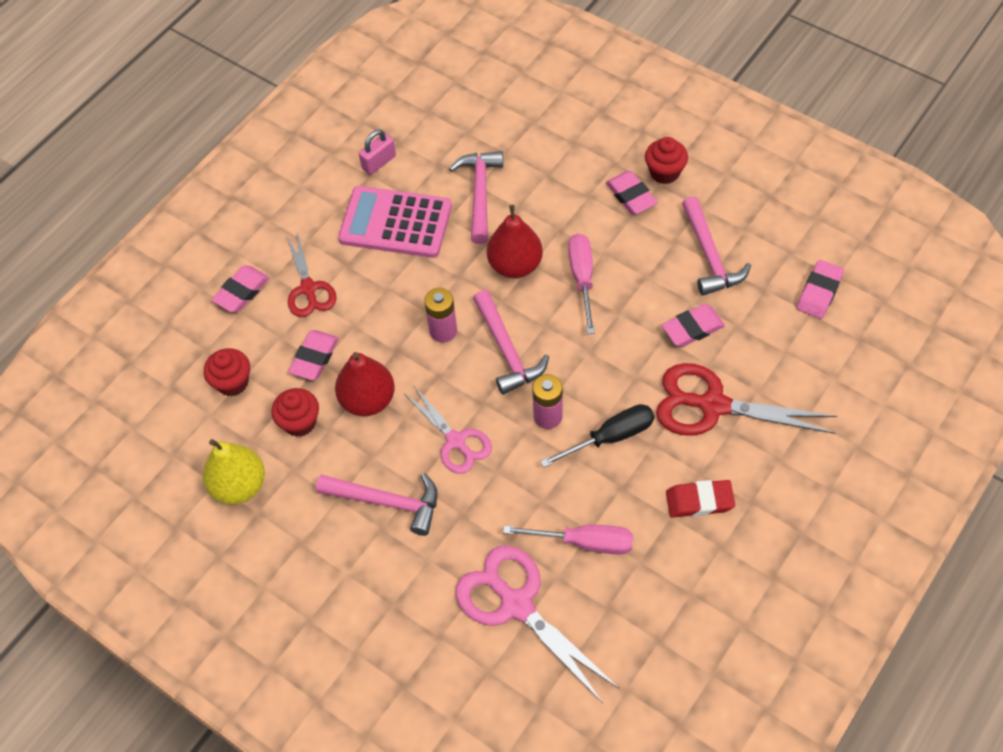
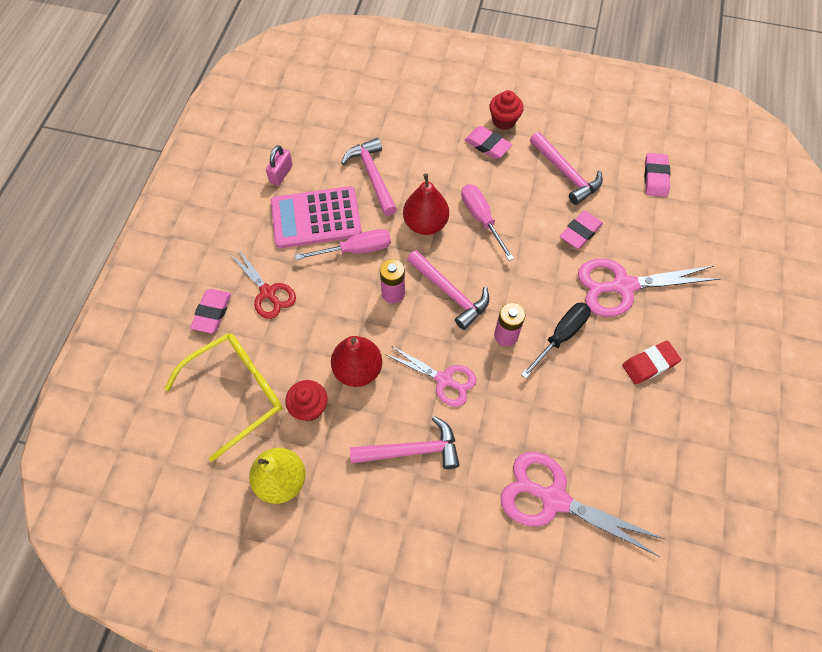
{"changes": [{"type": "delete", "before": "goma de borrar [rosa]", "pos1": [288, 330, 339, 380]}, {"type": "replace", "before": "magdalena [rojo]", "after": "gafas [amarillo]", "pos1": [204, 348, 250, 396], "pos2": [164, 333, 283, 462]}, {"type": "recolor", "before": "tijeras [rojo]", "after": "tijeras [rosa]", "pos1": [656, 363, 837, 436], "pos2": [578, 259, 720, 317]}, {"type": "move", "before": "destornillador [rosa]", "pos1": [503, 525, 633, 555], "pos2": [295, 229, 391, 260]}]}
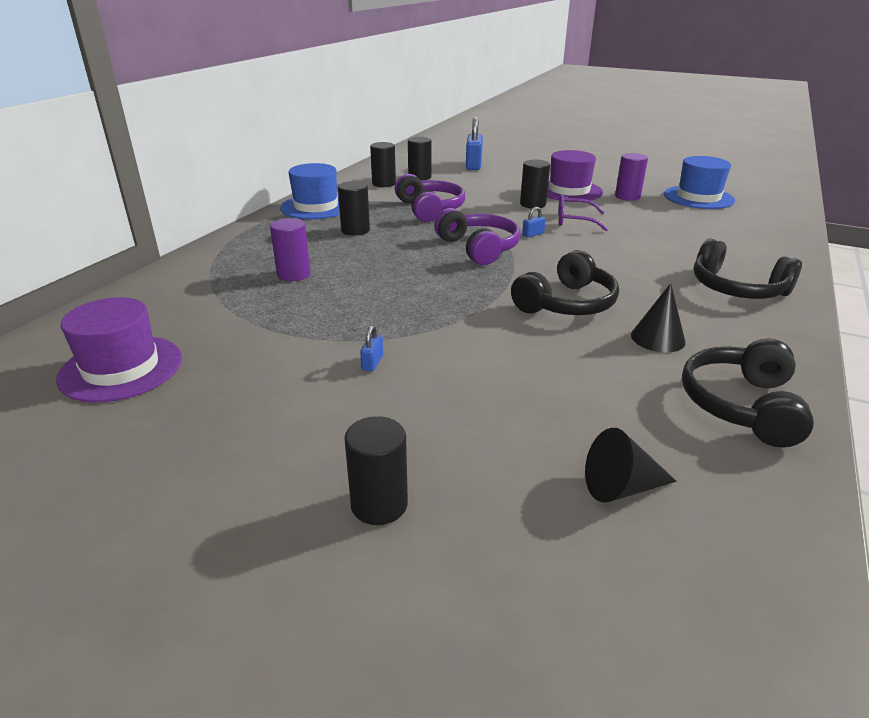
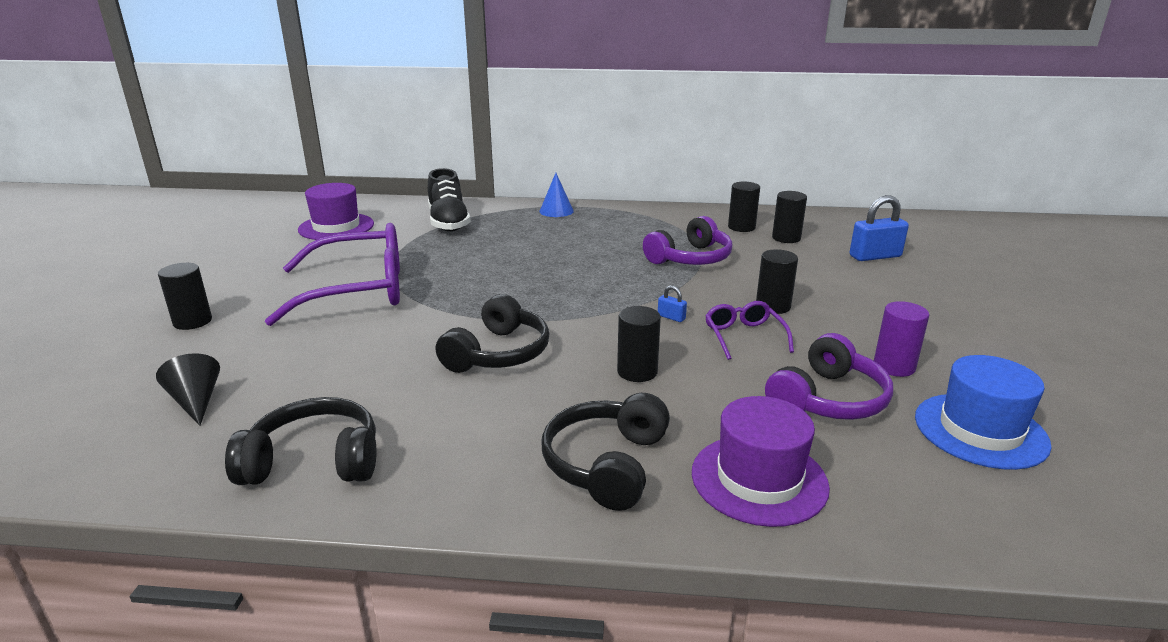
{"changes": [{"type": "move", "before": "sombrero [morado]", "pos1": [547, 150, 603, 202], "pos2": [692, 396, 830, 527]}, {"type": "delete", "before": "sombrero [azul]", "pos1": [280, 163, 340, 219]}, {"type": "move", "before": "cilindro [negro]", "pos1": [338, 181, 370, 236], "pos2": [617, 306, 661, 382]}, {"type": "move", "before": "auriculares [morado]", "pos1": [434, 208, 521, 265], "pos2": [765, 333, 893, 420]}, {"type": "delete", "before": "cilindro [morado]", "pos1": [270, 218, 311, 281]}, {"type": "rotate", "before": "auriculares [negro]", "pos1": [511, 250, 619, 315], "pos2": [436, 294, 549, 373], "turn": -90}, {"type": "delete", "before": "cono [negro]", "pos1": [631, 283, 686, 353]}, {"type": "replace", "before": "candado [azul]", "after": "gafas [morado]", "pos1": [360, 325, 383, 371], "pos2": [265, 223, 400, 326]}, {"type": "insert", "after": "zapato [negro]", "pos2": [428, 168, 471, 232]}, {"type": "insert", "after": "cono [azul]", "pos2": [540, 173, 574, 217]}]}
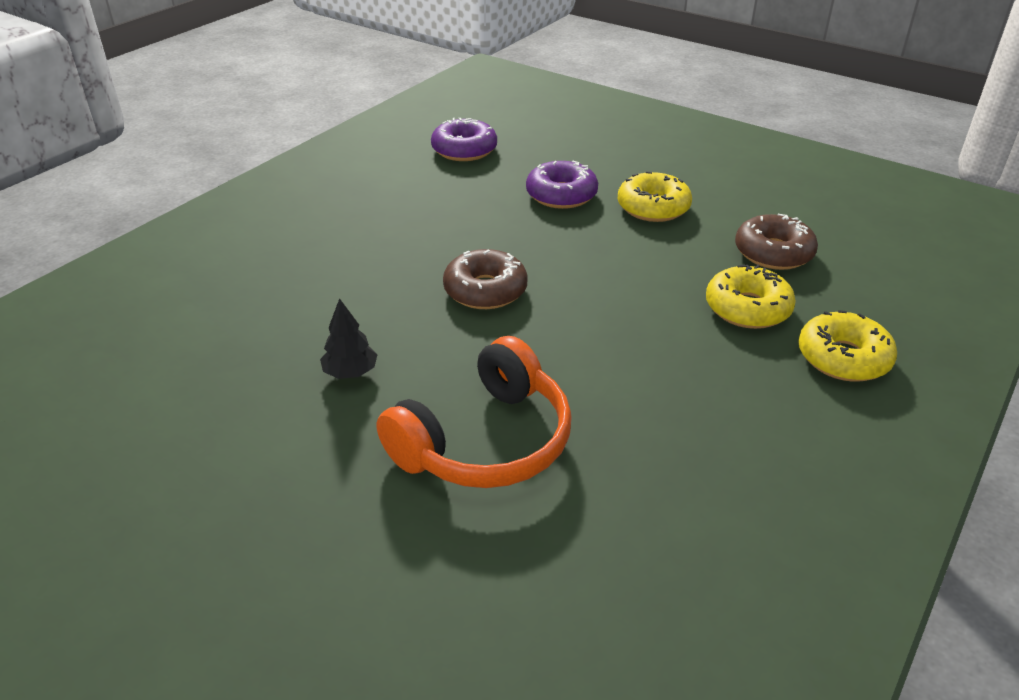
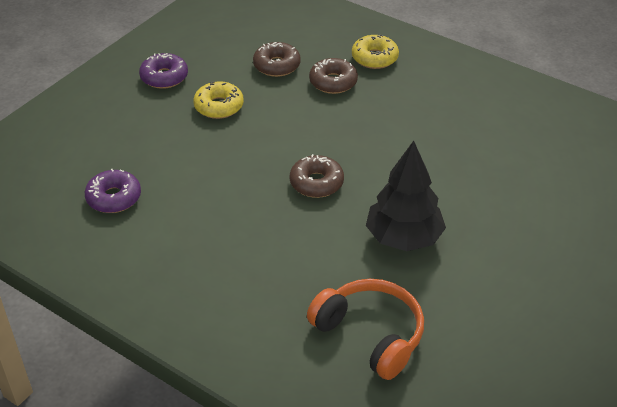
{"changes": [{"type": "move", "before": "rosquilla [morado]", "pos1": [526, 161, 598, 209], "pos2": [139, 53, 188, 89]}, {"type": "recolor", "before": "rosquilla [amarillo]", "after": "rosquilla [marrón]", "pos1": [706, 265, 796, 329], "pos2": [309, 58, 358, 94]}, {"type": "resize", "before": "árbol [negro]", "pos1": [320, 298, 377, 379], "pos2": [366, 141, 446, 251], "scale": 2.28}, {"type": "move", "before": "auriculares [naranja]", "pos1": [376, 336, 572, 488], "pos2": [307, 279, 424, 380]}]}
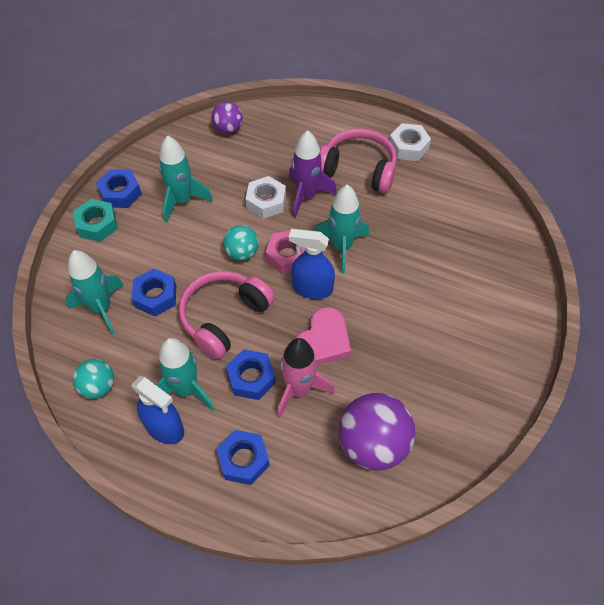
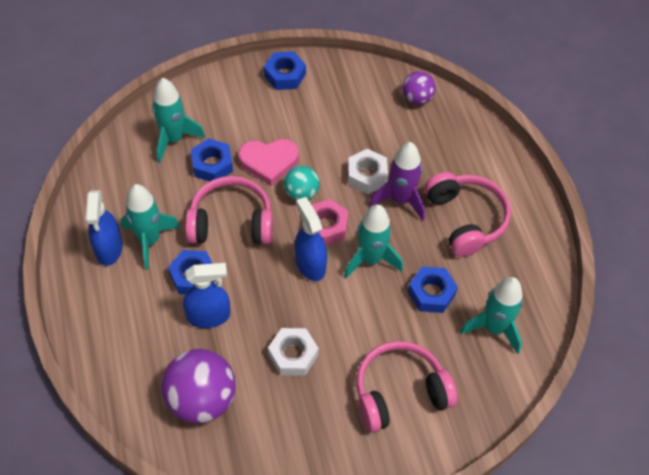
{"changes": [{"type": "move", "before": "tuerca [blanco]", "pos1": [389, 123, 431, 161], "pos2": [268, 328, 319, 376]}, {"type": "move", "before": "cohete [turquesa]", "pos1": [159, 136, 213, 222], "pos2": [460, 277, 523, 354]}, {"type": "delete", "before": "tuerca [turquesa]", "pos1": [73, 199, 118, 242]}, {"type": "move", "before": "corazón [rosa]", "pos1": [296, 307, 351, 365], "pos2": [238, 139, 299, 186]}, {"type": "replace", "before": "cohete [rosa]", "after": "pulverizador [azul]", "pos1": [277, 338, 335, 419], "pos2": [183, 263, 230, 328]}, {"type": "delete", "before": "pelota [turquesa]", "pos1": [73, 359, 114, 399]}, {"type": "move", "before": "tuerca [azul]", "pos1": [217, 430, 270, 485], "pos2": [408, 266, 458, 313]}, {"type": "insert", "after": "auriculares [rosa]", "pos2": [356, 341, 458, 432]}]}
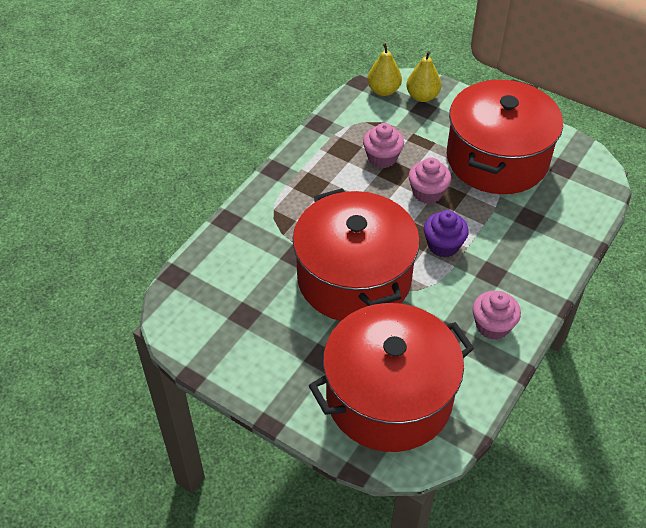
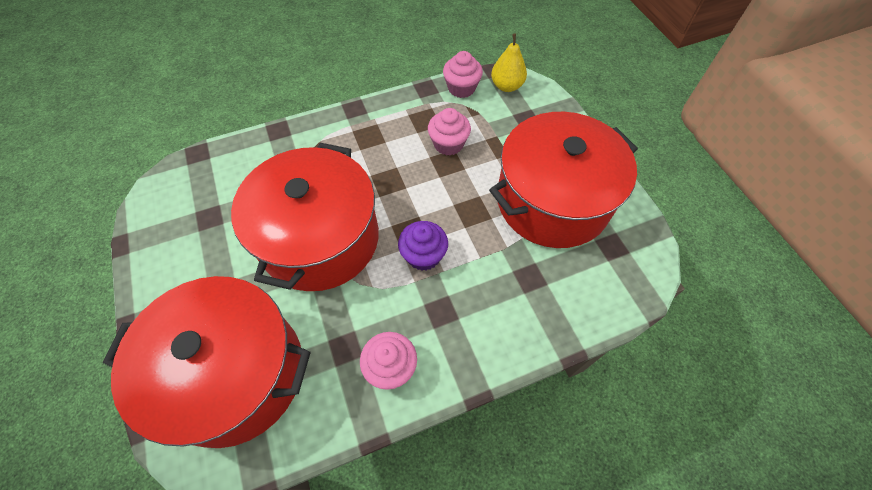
{"changes": [{"type": "delete", "before": "pera [amarillo]", "pos1": [406, 51, 441, 102]}, {"type": "move", "before": "magdalena [rosa]", "pos1": [409, 158, 451, 204], "pos2": [443, 51, 483, 98]}]}
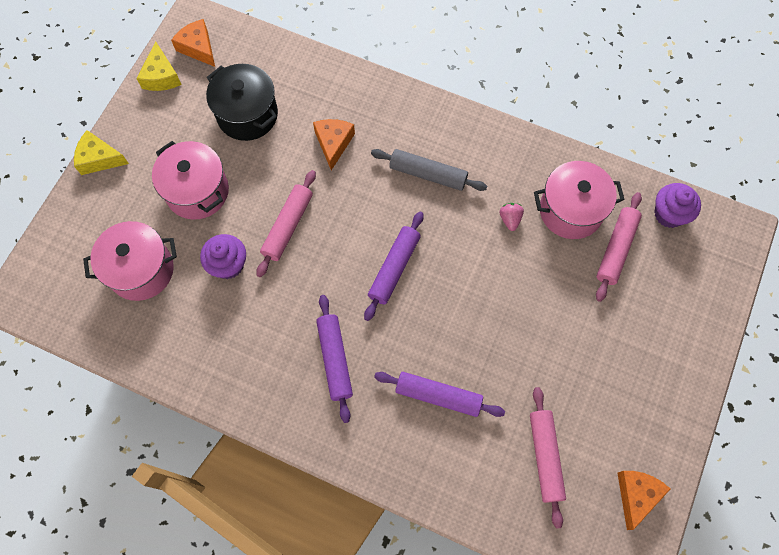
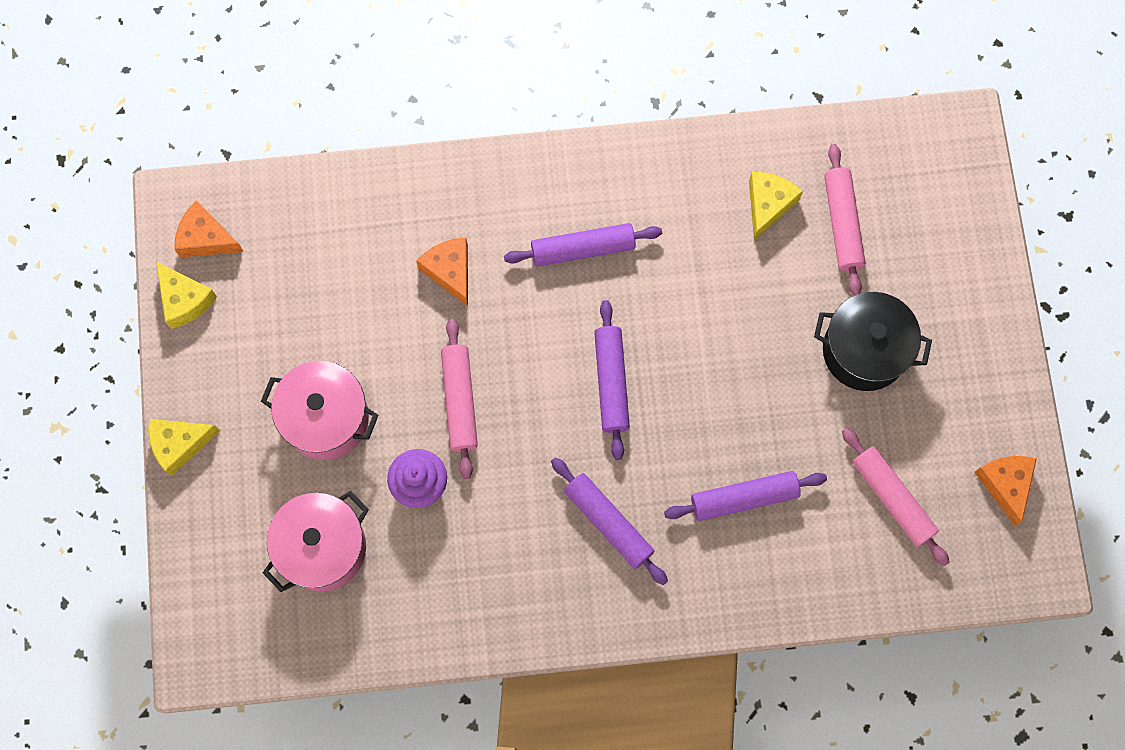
{"changes": [{"type": "move", "before": "olla [negro]", "pos1": [206, 64, 278, 141], "pos2": [814, 292, 932, 391]}, {"type": "recolor", "before": "rodillo [gris]", "after": "rodillo [morado]", "pos1": [371, 149, 487, 191], "pos2": [504, 223, 662, 267]}, {"type": "replace", "before": "olla [rosa]", "after": "queso [amarillo]", "pos1": [534, 161, 625, 239], "pos2": [749, 172, 803, 240]}, {"type": "delete", "before": "magdalena [morado]", "pos1": [654, 183, 701, 228]}, {"type": "delete", "before": "fresa [rosa]", "pos1": [500, 203, 524, 231]}]}
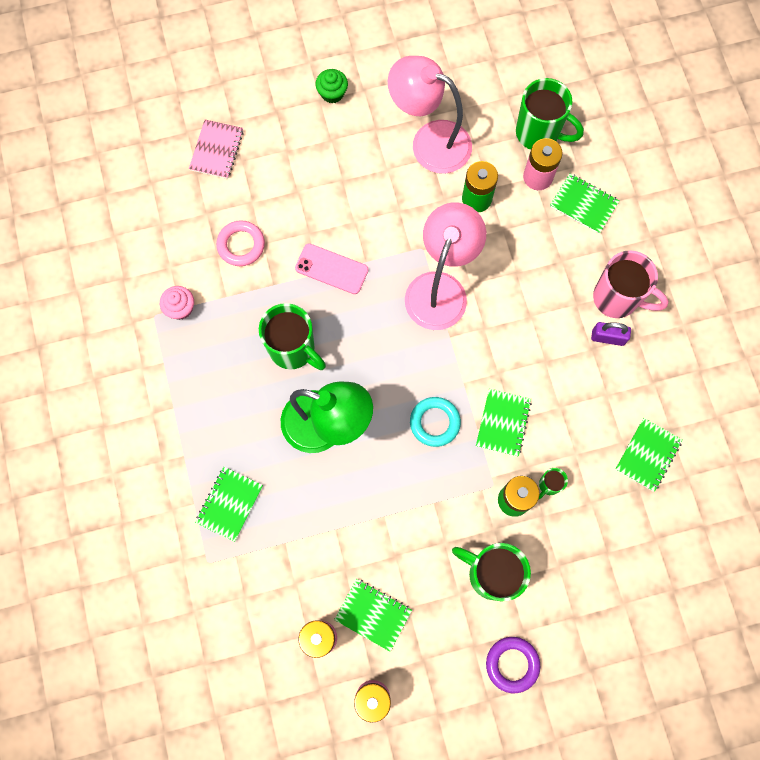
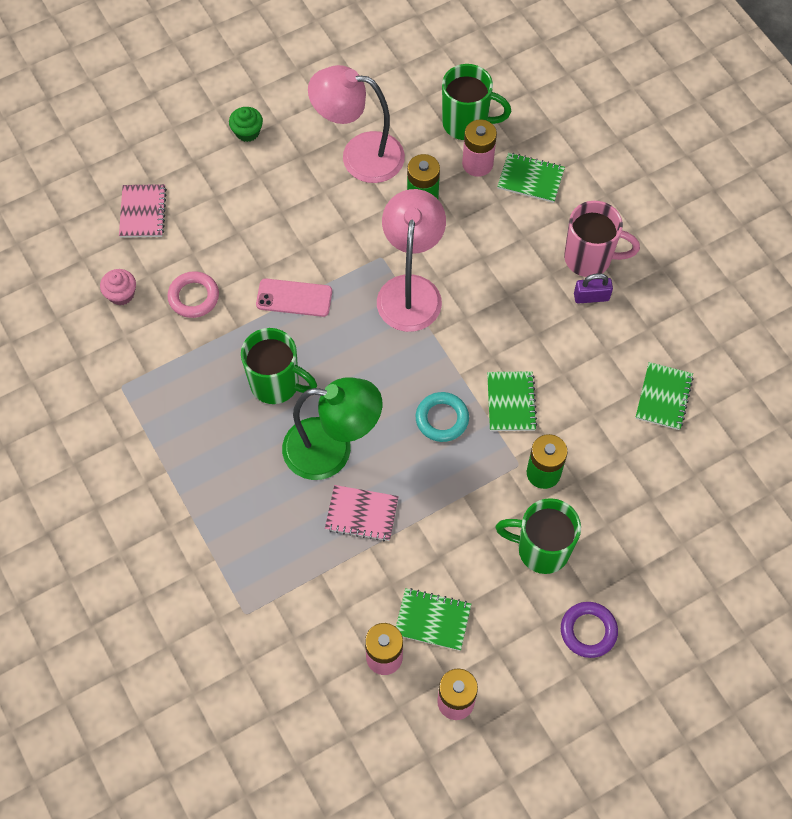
{"changes": [{"type": "move", "before": "magdalena [rosa]", "pos1": [160, 286, 194, 320], "pos2": [100, 269, 136, 305]}, {"type": "delete", "before": "cuaderno [verde]", "pos1": [195, 467, 263, 542]}, {"type": "delete", "before": "taza [verde]", "pos1": [539, 468, 568, 499]}, {"type": "insert", "after": "cuaderno [rosa]", "pos2": [325, 485, 399, 541]}]}
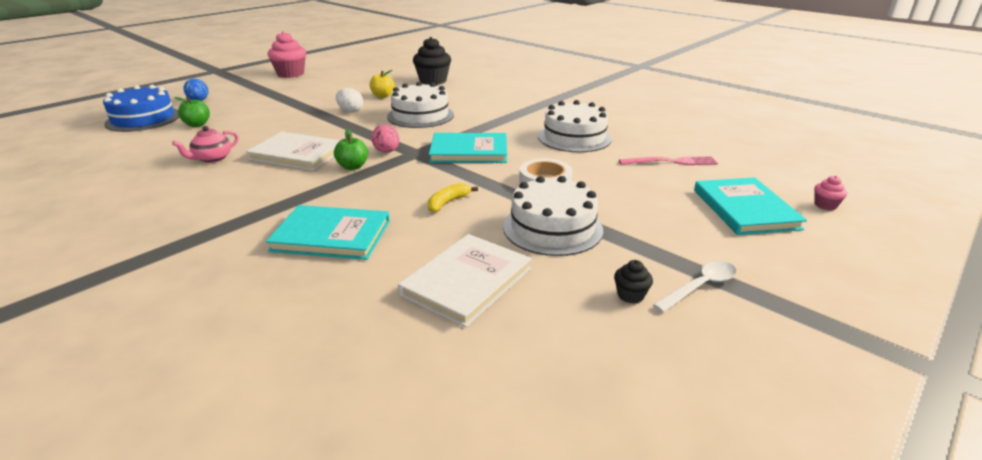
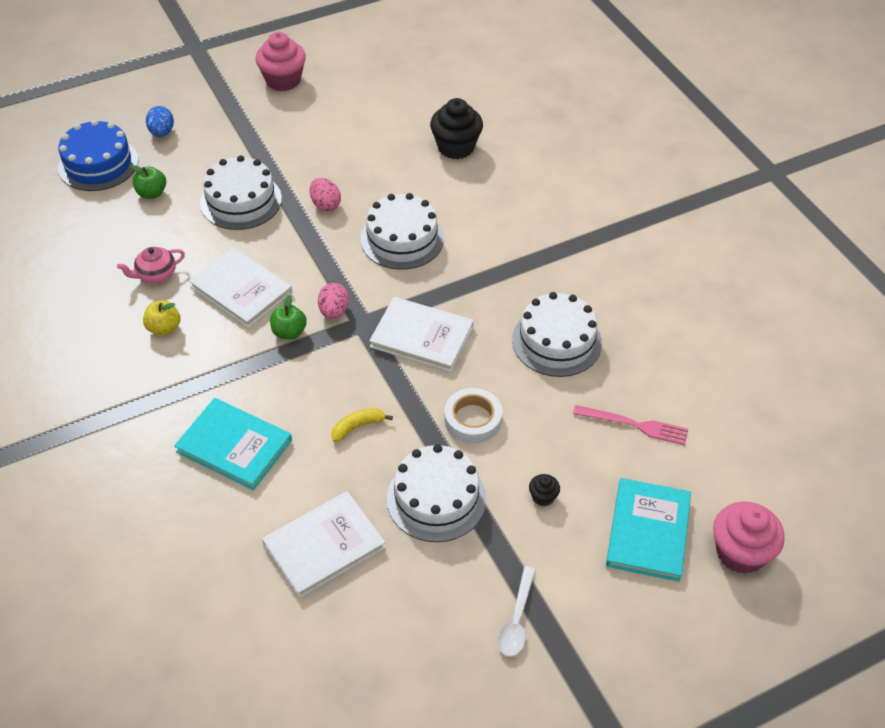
{"changes": [{"type": "move", "before": "manzana [amarillo]", "pos1": [370, 70, 395, 98], "pos2": [143, 300, 180, 336]}, {"type": "recolor", "before": "huevo [blanco]", "after": "huevo [rosa]", "pos1": [336, 88, 363, 113], "pos2": [310, 178, 341, 211]}, {"type": "recolor", "before": "libro [turquesa]", "after": "libro [blanco]", "pos1": [429, 133, 507, 163], "pos2": [369, 297, 474, 372]}, {"type": "resize", "before": "magdalena [rosa]", "pos1": [814, 175, 847, 210], "pos2": [713, 502, 785, 574], "scale": 2.15}, {"type": "move", "before": "magdalena [negro]", "pos1": [614, 260, 653, 304], "pos2": [529, 474, 560, 506]}, {"type": "rotate", "before": "cuchara [blanco]", "pos1": [653, 261, 737, 312], "pos2": [498, 566, 536, 657], "turn": 120}, {"type": "insert", "after": "tarta [blanco]", "pos2": [200, 155, 282, 230]}]}
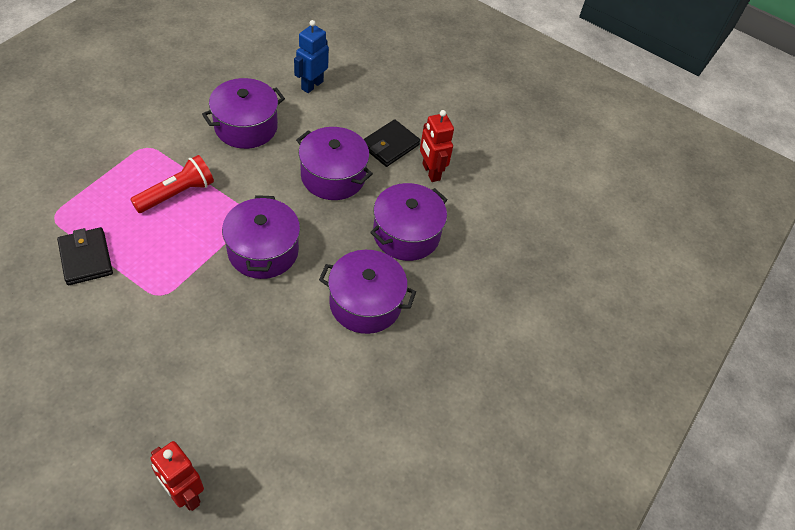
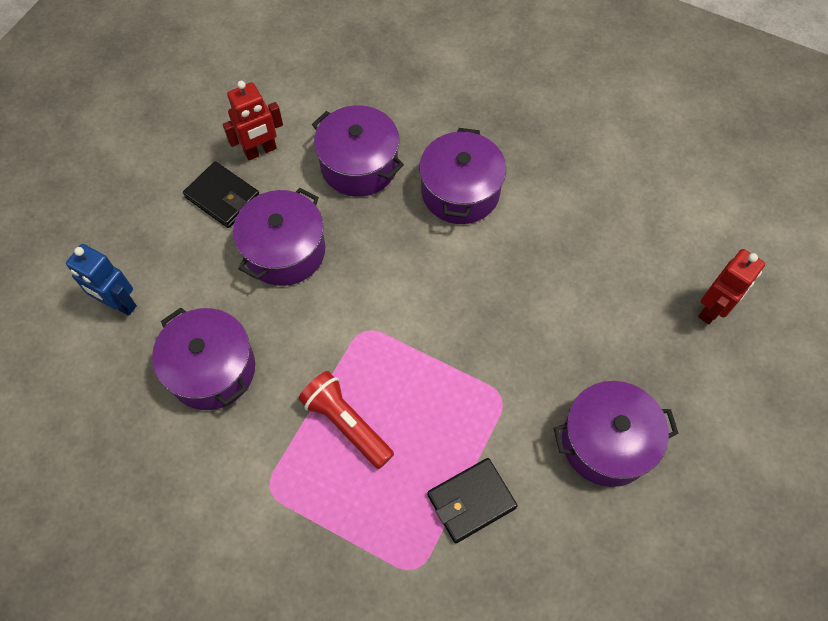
{"changes": [{"type": "move", "before": "olla [morado]", "pos1": [222, 195, 300, 279], "pos2": [554, 381, 679, 487]}]}
